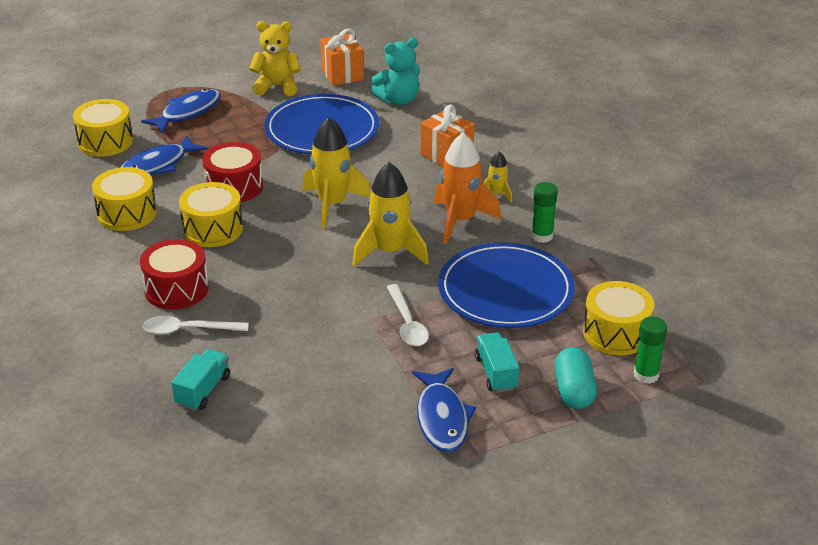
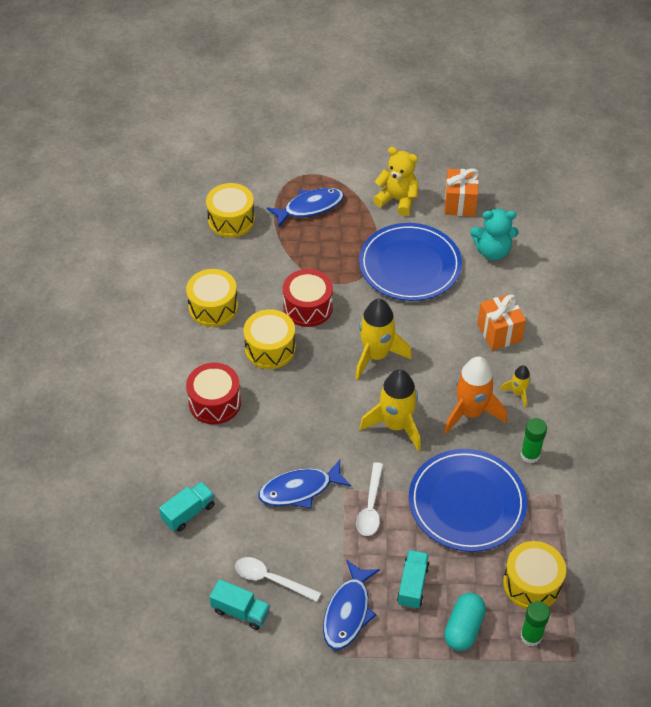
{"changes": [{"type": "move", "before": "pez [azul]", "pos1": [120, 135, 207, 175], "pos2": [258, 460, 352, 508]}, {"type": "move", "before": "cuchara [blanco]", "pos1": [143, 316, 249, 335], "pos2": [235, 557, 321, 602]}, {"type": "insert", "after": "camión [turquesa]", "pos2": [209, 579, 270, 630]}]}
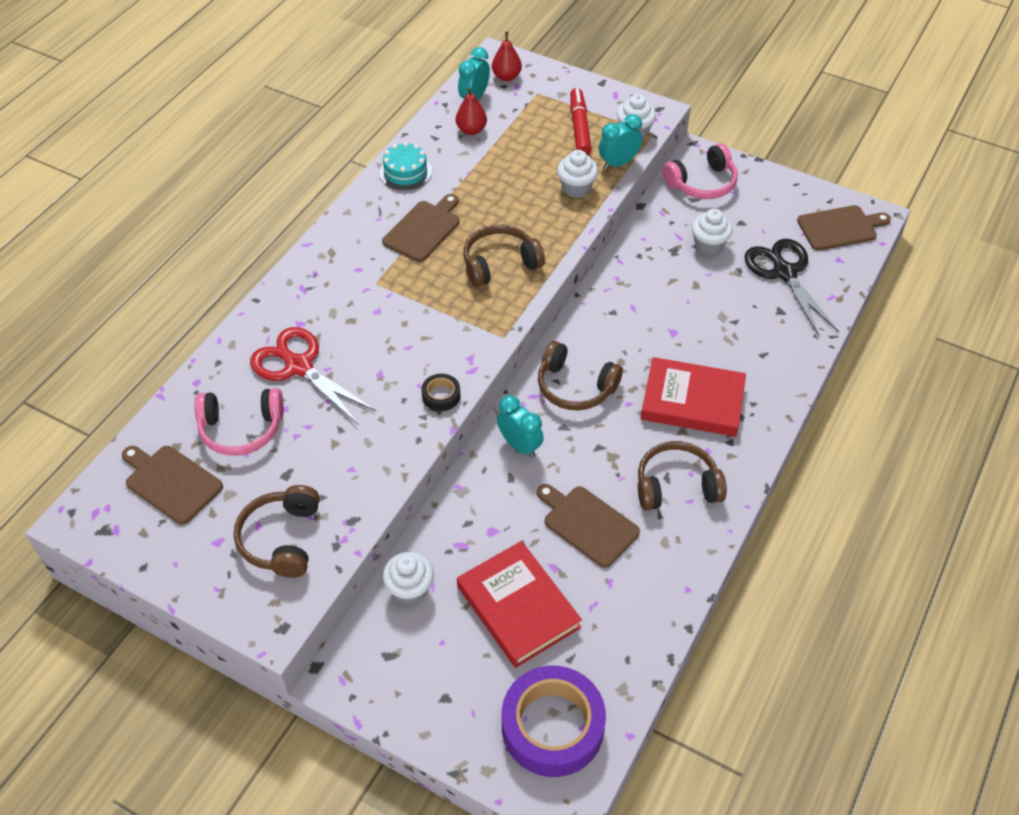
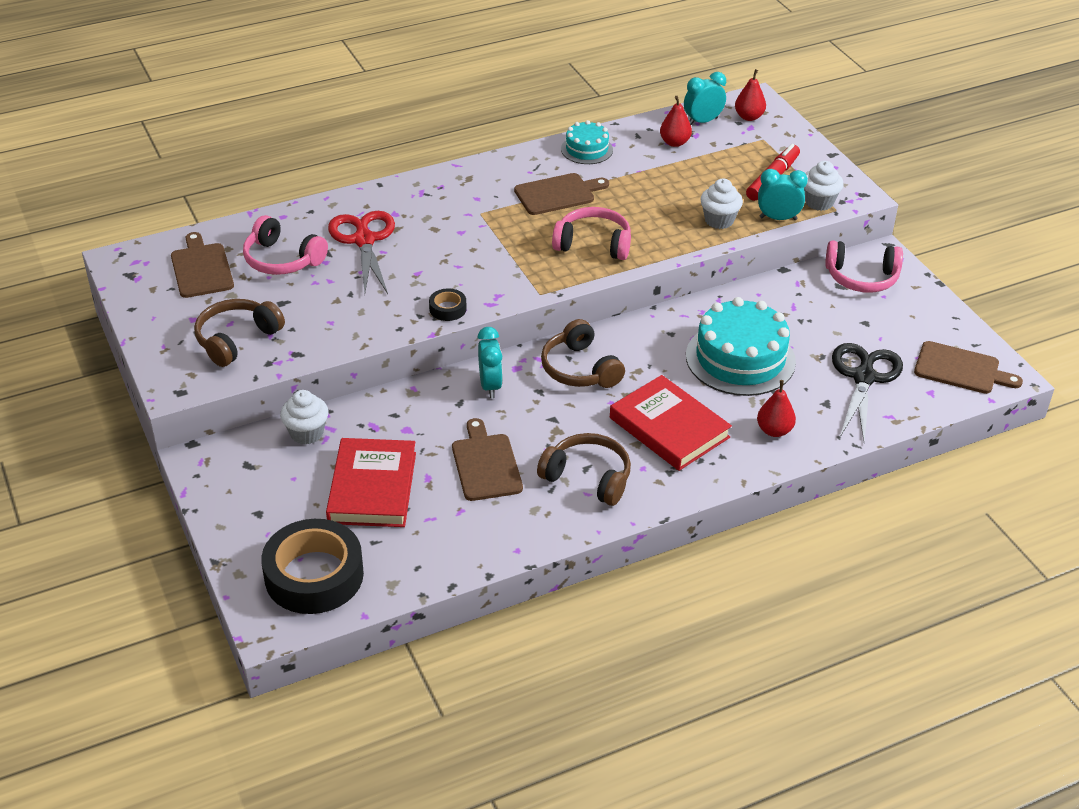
{"changes": [{"type": "delete", "before": "magdalena [blanco]", "pos1": [692, 209, 733, 256]}, {"type": "recolor", "before": "auriculares [marrón]", "after": "auriculares [rosa]", "pos1": [463, 224, 545, 287], "pos2": [552, 207, 631, 260]}, {"type": "recolor", "before": "cinta adhesiva [morado]", "after": "cinta adhesiva [negro]", "pos1": [502, 666, 606, 777], "pos2": [261, 519, 364, 614]}, {"type": "insert", "after": "tarta [turquesa]", "pos2": [686, 297, 796, 396]}, {"type": "insert", "after": "pera [rojo]", "pos2": [757, 380, 796, 437]}]}
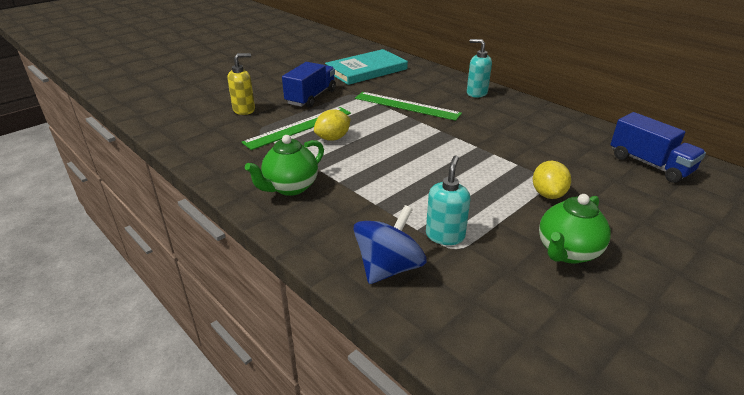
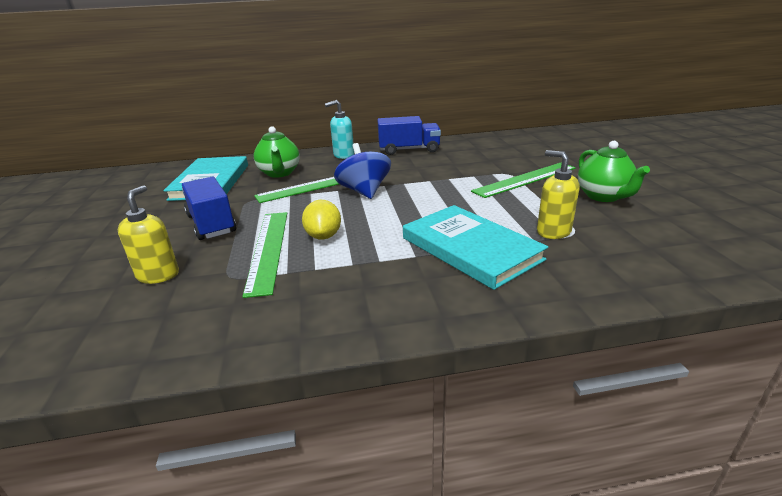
{"changes": [{"type": "move", "before": "camión [azul]", "pos1": [610, 112, 706, 183], "pos2": [377, 116, 441, 155]}, {"type": "move", "before": "tetera [verde]", "pos1": [245, 135, 324, 196], "pos2": [254, 126, 300, 178]}, {"type": "recolor", "before": "dispensador de jabón [turquesa]", "after": "dispensador de jabón [amarillo]", "pos1": [426, 155, 470, 245], "pos2": [537, 150, 580, 239]}, {"type": "replace", "before": "limón [amarillo]", "after": "regla [verde]", "pos1": [533, 161, 571, 199], "pos2": [471, 163, 576, 198]}, {"type": "move", "before": "peonza [azul]", "pos1": [353, 205, 427, 284], "pos2": [334, 143, 391, 199]}, {"type": "insert", "after": "libro [turquesa]", "pos2": [403, 205, 548, 290]}]}
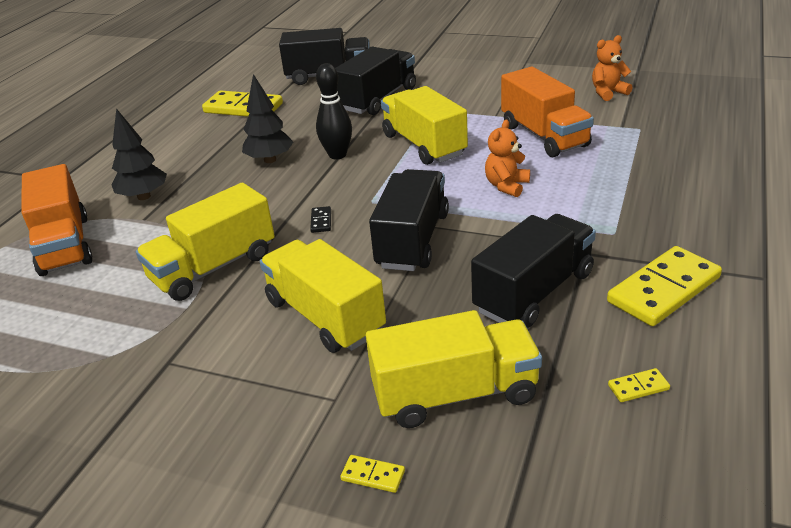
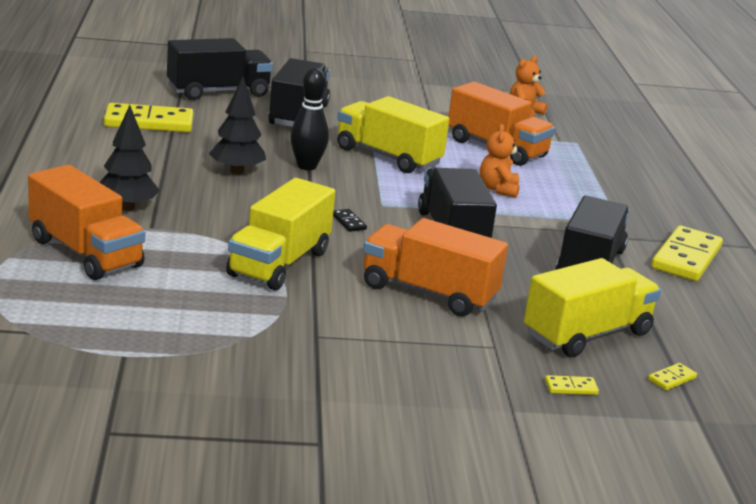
{"changes": [{"type": "recolor", "before": "camión [amarillo]", "after": "camión [naranja]", "pos1": [260, 239, 386, 353], "pos2": [363, 218, 508, 316]}, {"type": "move", "before": "ficha de dominó [amarillo]", "pos1": [608, 368, 670, 402], "pos2": [648, 363, 697, 390]}]}
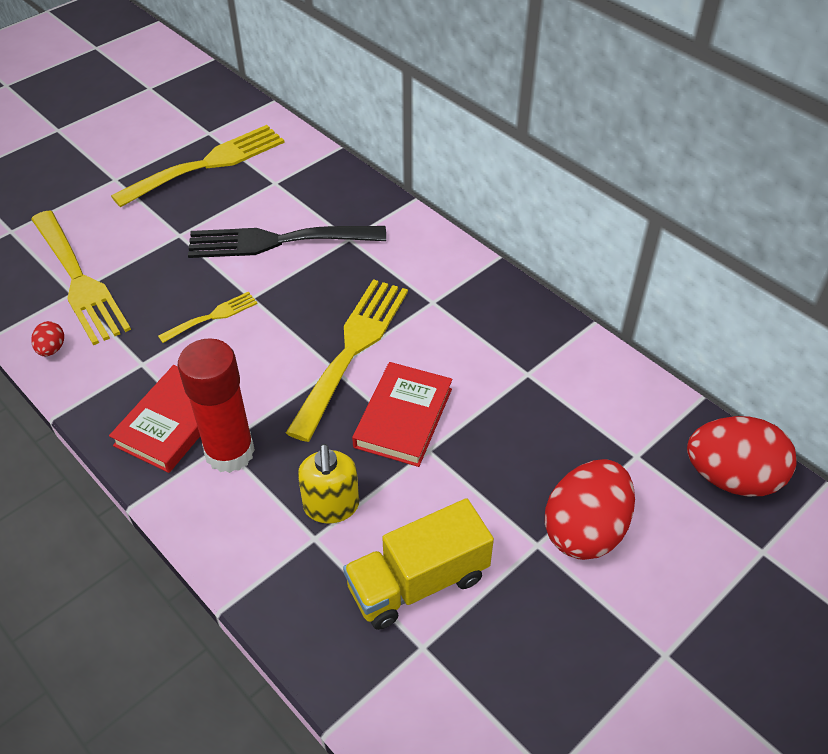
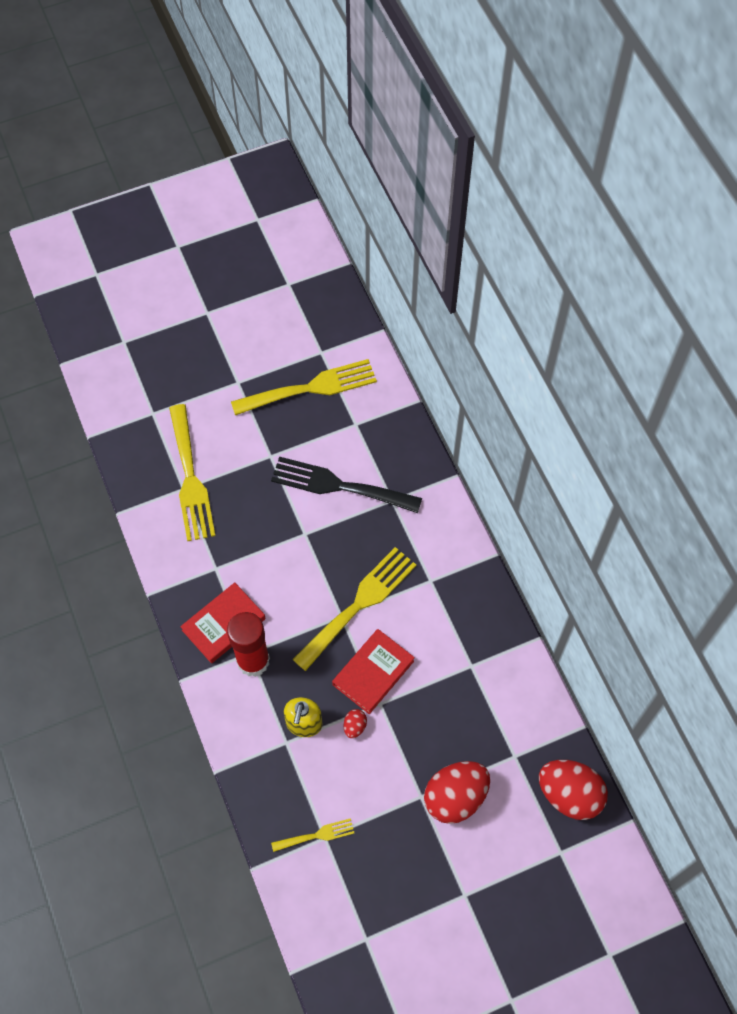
{"changes": [{"type": "move", "before": "tenedor [amarillo]", "pos1": [158, 292, 258, 343], "pos2": [271, 818, 354, 852]}, {"type": "move", "before": "huevo [rojo]", "pos1": [31, 321, 64, 356], "pos2": [344, 709, 367, 738]}, {"type": "delete", "before": "camión [amarillo]", "pos1": [343, 498, 494, 630]}]}
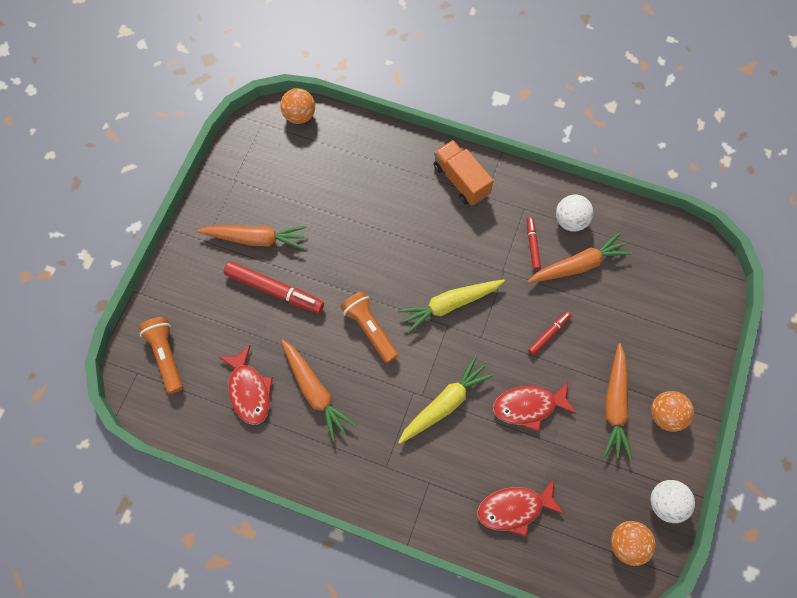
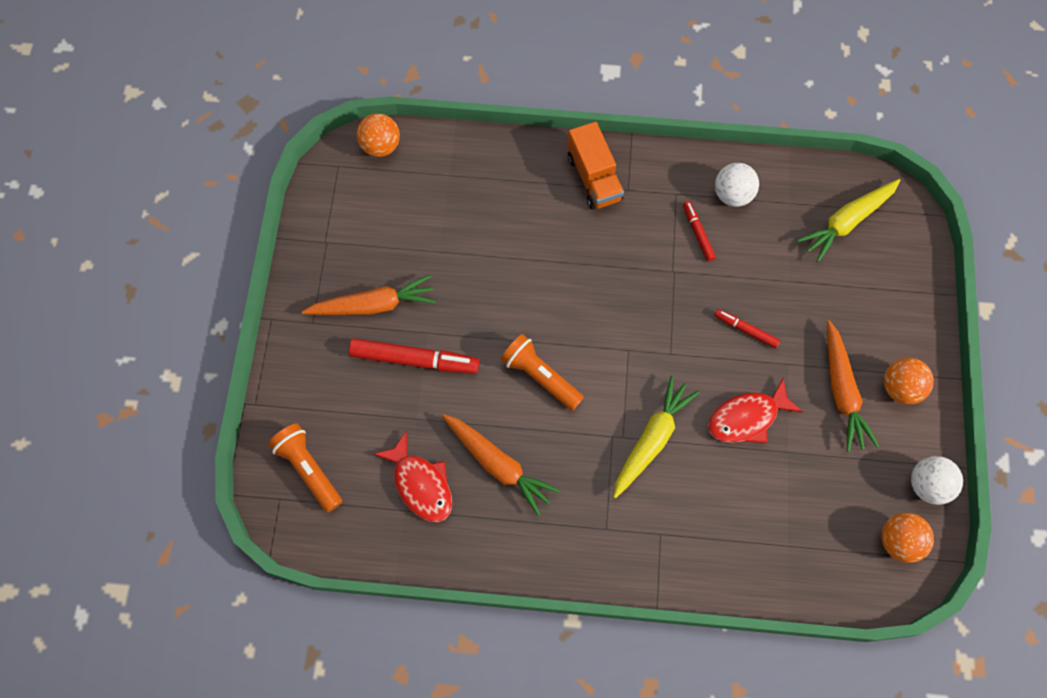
{"changes": [{"type": "rotate", "before": "camión [naranja]", "pos1": [433, 140, 494, 205], "pos2": [567, 122, 624, 210], "turn": -150}, {"type": "delete", "before": "zanahoria [naranja]", "pos1": [527, 232, 632, 283]}, {"type": "move", "before": "zanahoria [amarillo]", "pos1": [398, 279, 505, 334], "pos2": [797, 179, 901, 262]}, {"type": "rotate", "before": "rotulador [rojo]", "pos1": [528, 311, 572, 356], "pos2": [714, 309, 780, 348], "turn": -90}, {"type": "delete", "before": "pez [rojo]", "pos1": [477, 479, 564, 536]}]}
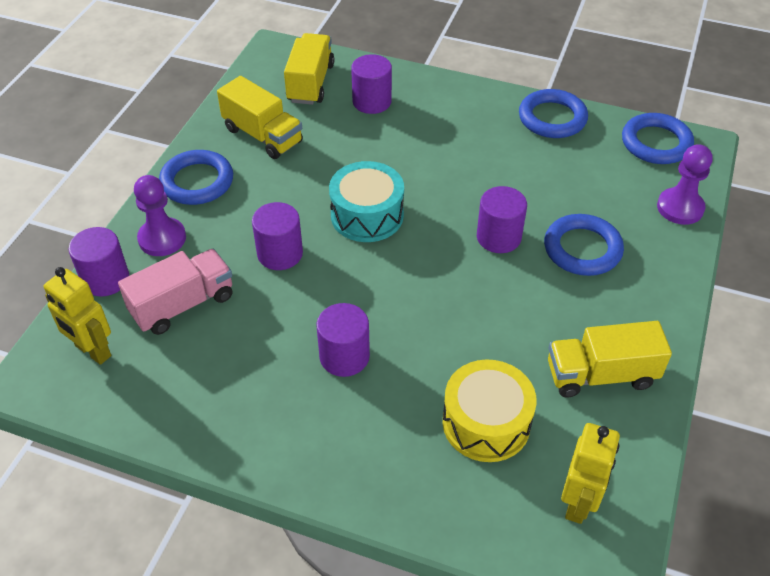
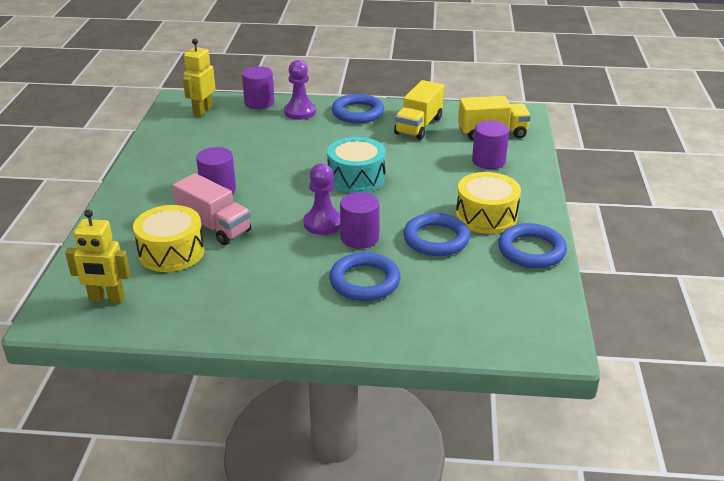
{"changes": [{"type": "move", "before": "anillo [azul]", "pos1": [622, 113, 694, 164], "pos2": [403, 213, 470, 256]}, {"type": "move", "before": "peón [morado]", "pos1": [657, 144, 713, 225], "pos2": [303, 163, 340, 235]}, {"type": "delete", "before": "cilindro [morado]", "pos1": [252, 202, 303, 270]}, {"type": "move", "before": "camión [rosa]", "pos1": [118, 249, 233, 335], "pos2": [172, 173, 251, 245]}, {"type": "delete", "before": "camión [amarillo]", "pos1": [548, 321, 672, 398]}, {"type": "insert", "after": "tambor [amarillo]", "pos2": [456, 172, 521, 234]}]}
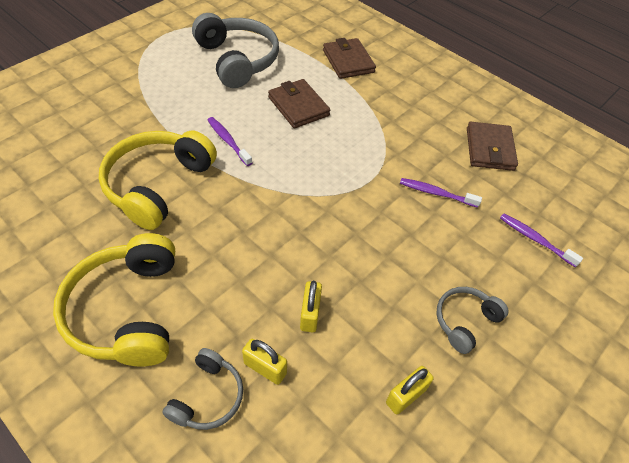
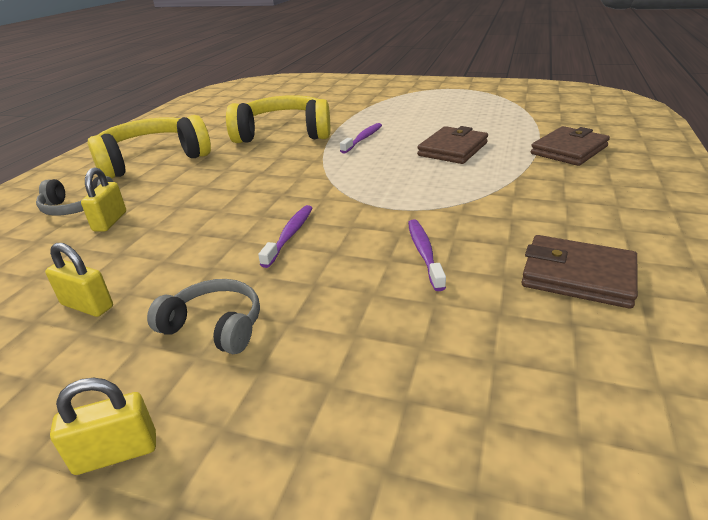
{"changes": [{"type": "delete", "before": "auriculares [gris]", "pos1": [192, 13, 279, 88]}, {"type": "rotate", "before": "cartera [marrón]", "pos1": [467, 122, 518, 171], "pos2": [521, 235, 638, 309], "turn": 45}, {"type": "move", "before": "cepillo de dientes [morado]", "pos1": [500, 214, 583, 267], "pos2": [258, 205, 312, 268]}, {"type": "move", "before": "candado [amarillo]", "pos1": [300, 281, 322, 332], "pos2": [50, 378, 156, 475]}]}
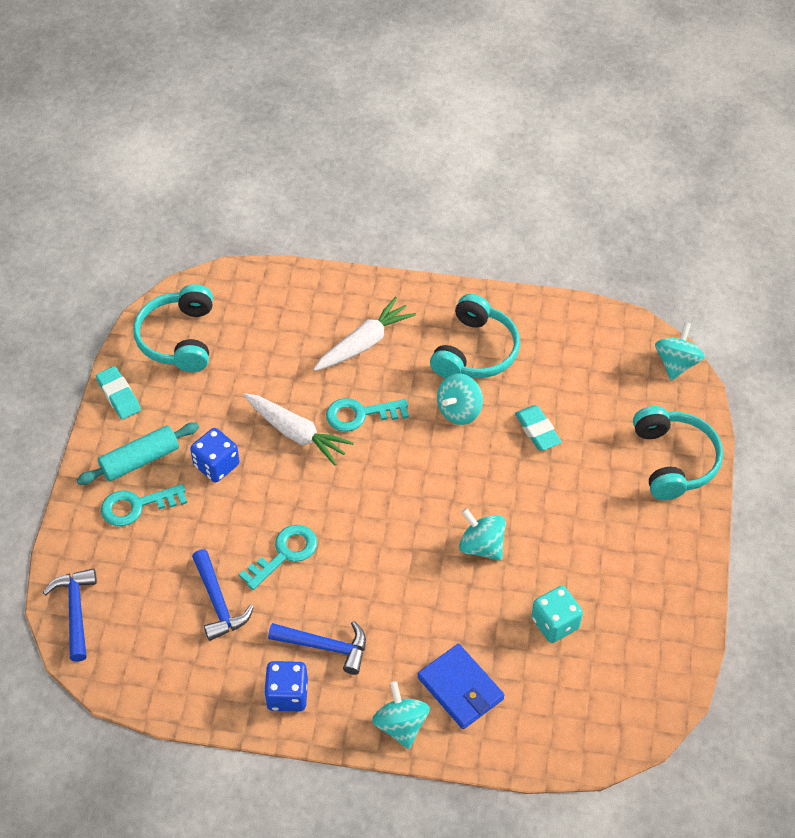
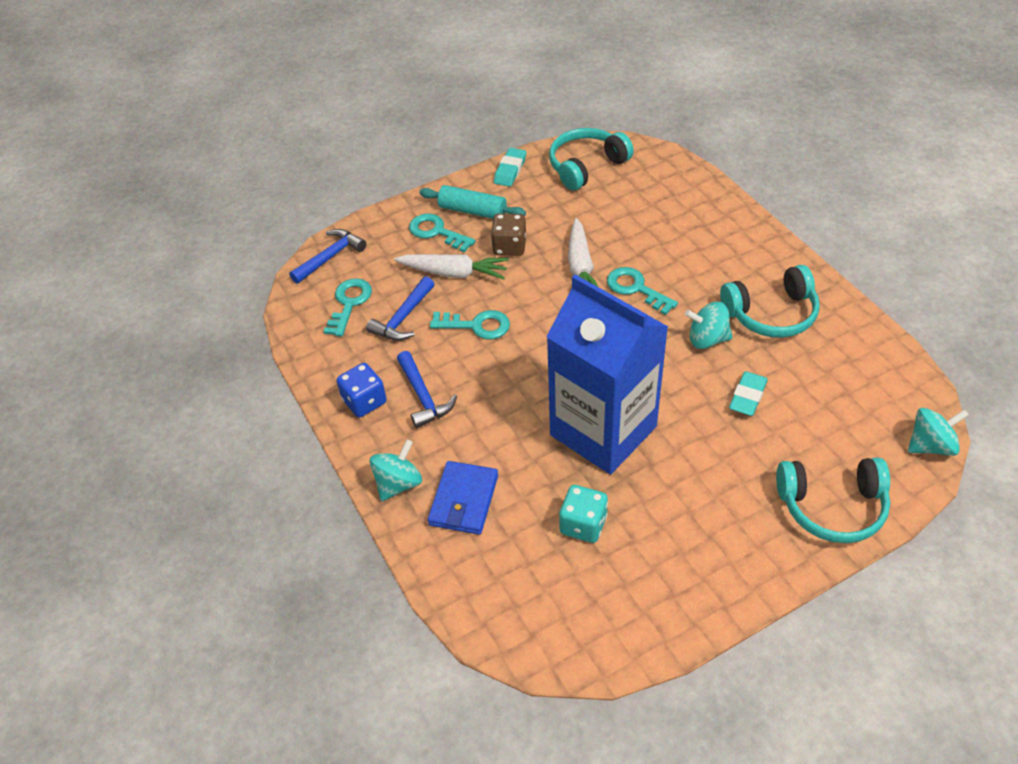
{"changes": [{"type": "move", "before": "zanahoria [blanco]", "pos1": [314, 297, 416, 371], "pos2": [394, 254, 509, 280]}, {"type": "rotate", "before": "auriculares [turquesa]", "pos1": [633, 406, 723, 500], "pos2": [776, 458, 890, 543], "turn": 45}, {"type": "recolor", "before": "dado [azul]", "after": "dado [marrón]", "pos1": [190, 428, 240, 482], "pos2": [491, 214, 526, 256]}, {"type": "replace", "before": "peonza [turquesa]", "after": "cartón de leche [azul]", "pos1": [459, 508, 506, 561], "pos2": [546, 275, 668, 475]}, {"type": "insert", "after": "llave [turquesa]", "pos2": [323, 278, 372, 337]}]}
